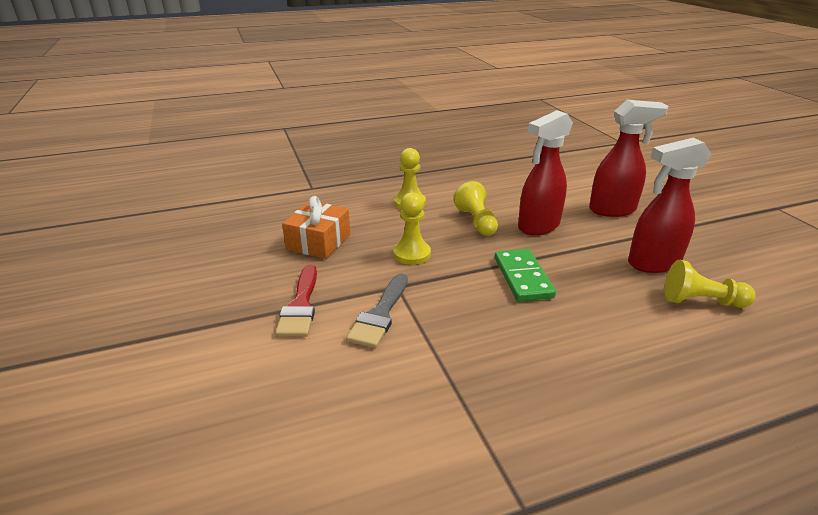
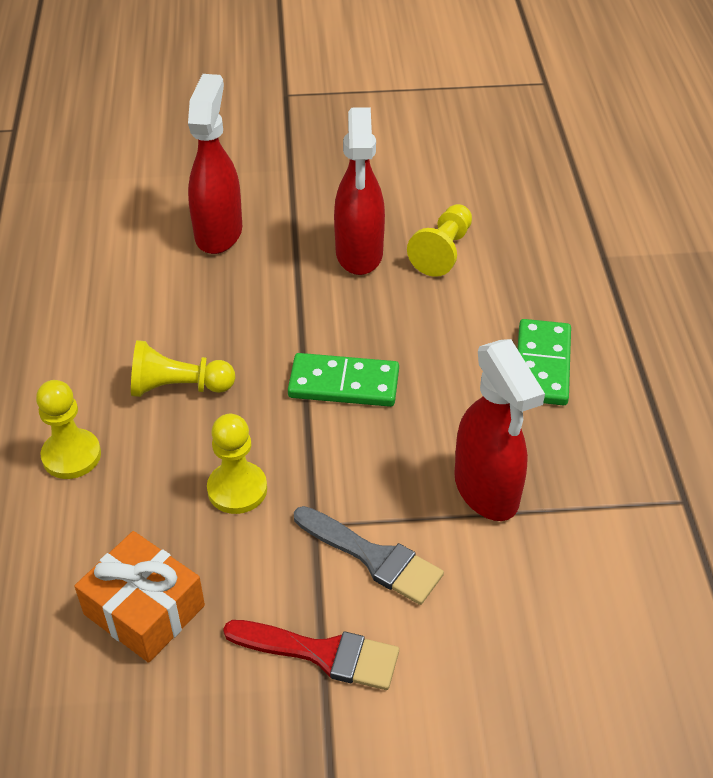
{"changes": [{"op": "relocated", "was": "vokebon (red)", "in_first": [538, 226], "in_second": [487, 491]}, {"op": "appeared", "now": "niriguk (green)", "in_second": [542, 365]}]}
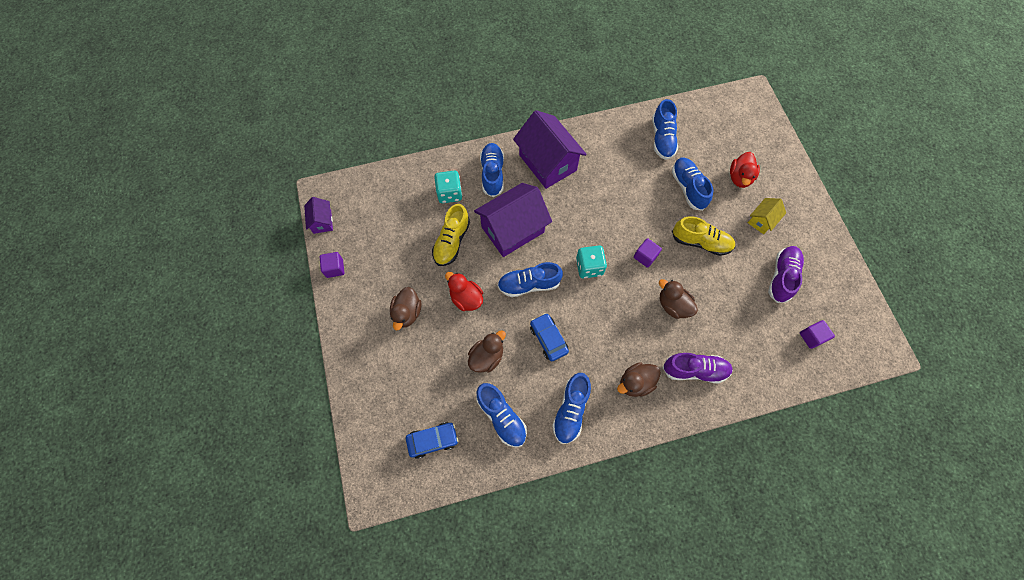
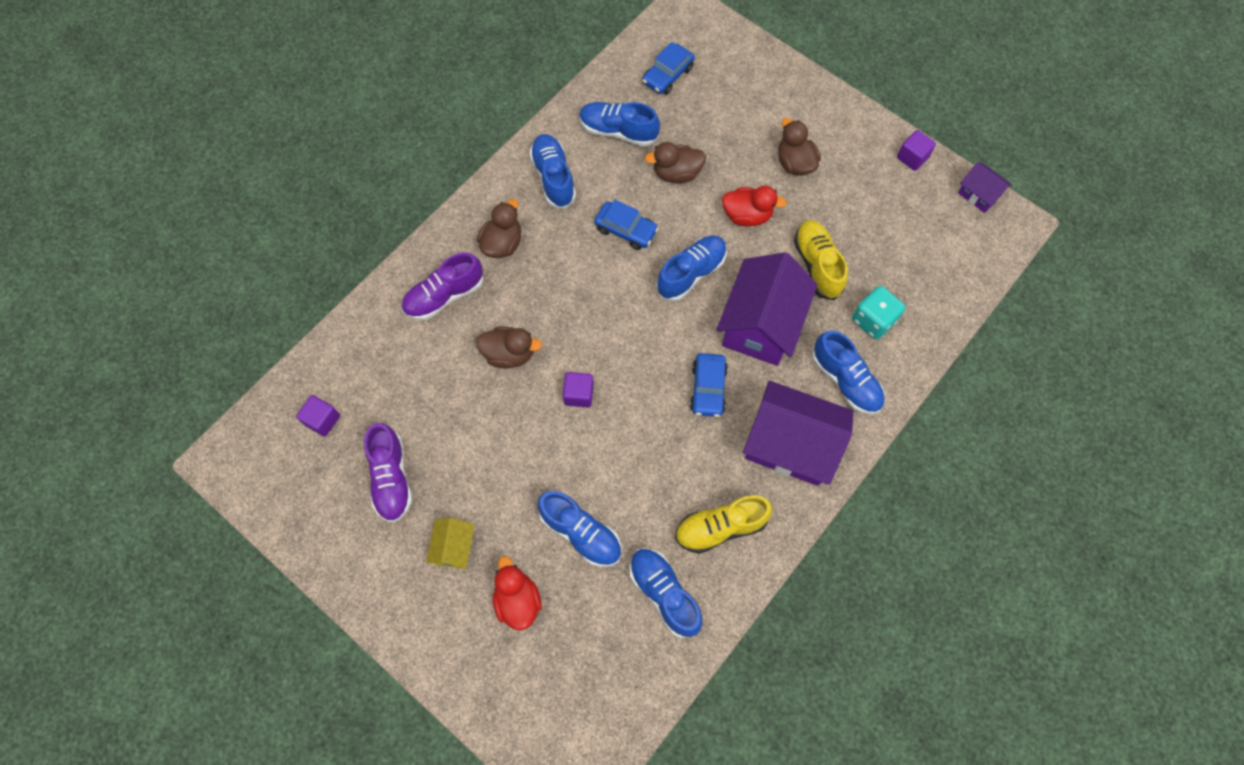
{"changes": [{"op": "relocated", "was": "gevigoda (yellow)", "in_first": [701, 242], "in_second": [720, 527]}, {"op": "missing", "was": "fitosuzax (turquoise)", "in_first": [589, 267]}, {"op": "spun", "was": "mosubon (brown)", "in_first": [487, 357], "in_second": [676, 173], "clockwise": 75}, {"op": "appeared", "now": "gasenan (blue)", "in_second": [708, 388]}]}
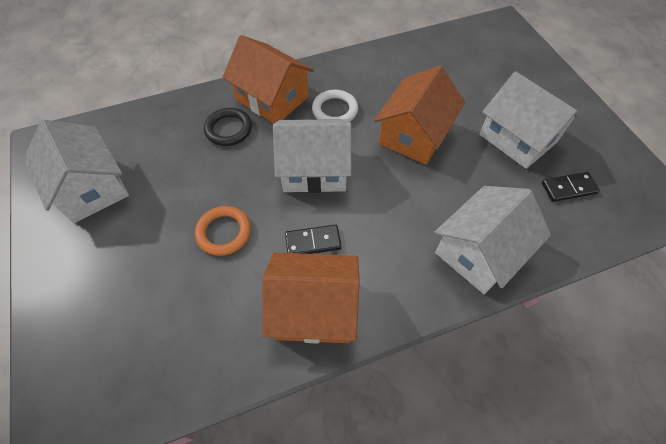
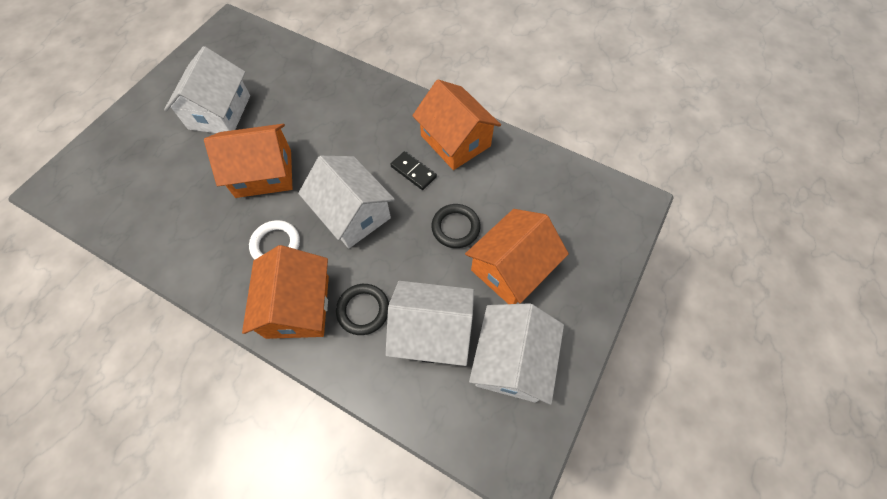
{"changes": [{"op": "missing", "was": "niriguk (black)", "in_first": [568, 188]}, {"op": "relocated", "was": "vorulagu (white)", "in_first": [479, 252], "in_second": [432, 331]}, {"op": "colour", "was": "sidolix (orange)", "now": "sidolix (black)", "in_first": [224, 232], "in_second": [455, 227]}, {"op": "appeared", "now": "vorulagu (orange)", "in_second": [511, 268]}]}
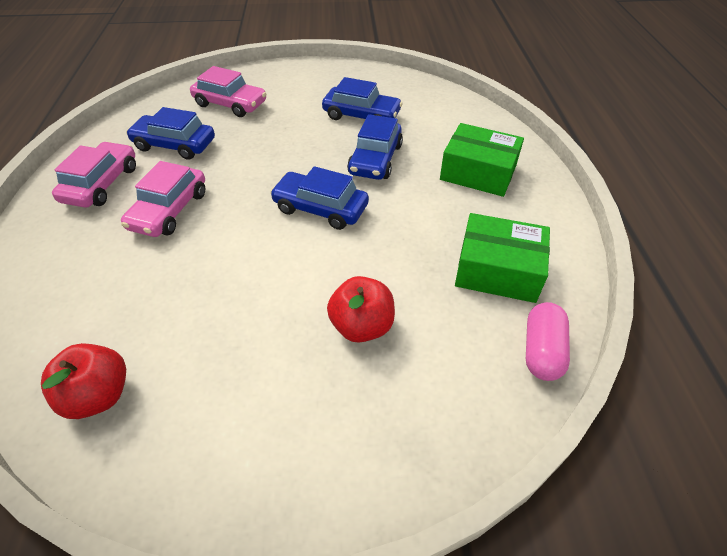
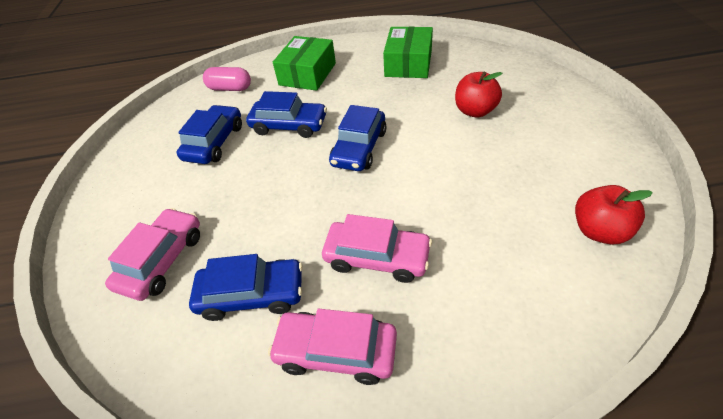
{"changes": [{"op": "spun", "was": "gasenan (blue)", "in_first": [174, 145], "in_second": [252, 294], "clockwise": -105}, {"op": "relocated", "was": "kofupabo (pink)", "in_first": [541, 351], "in_second": [230, 88]}]}
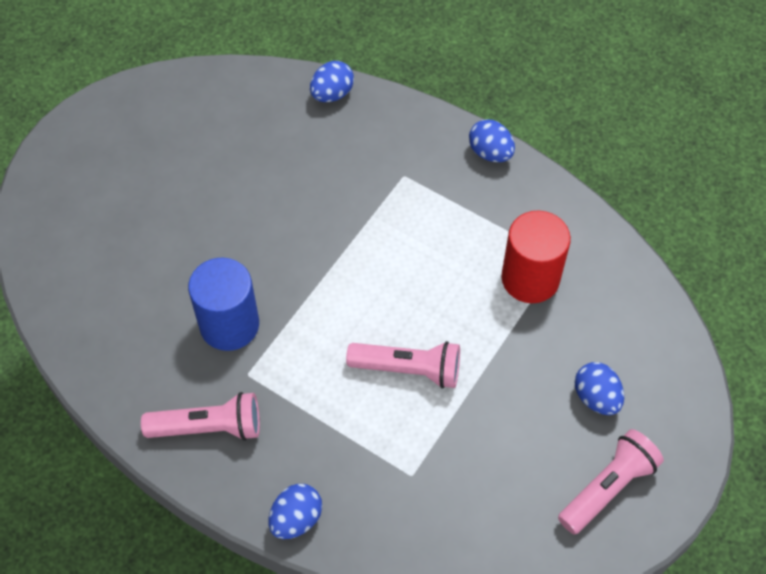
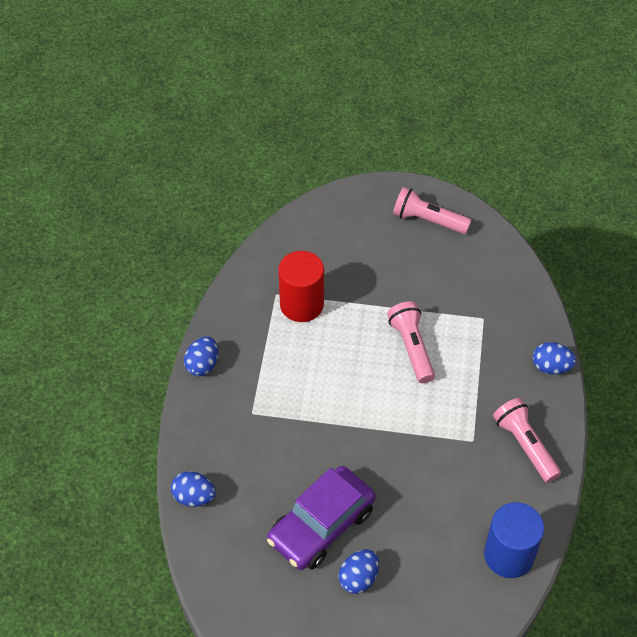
{"changes": [{"op": "relocated", "was": "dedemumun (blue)", "in_first": [229, 325], "in_second": [509, 555]}, {"op": "relocated", "was": "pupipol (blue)", "in_first": [596, 398], "in_second": [358, 578]}, {"op": "appeared", "now": "gasenan (purple)", "in_second": [321, 525]}]}
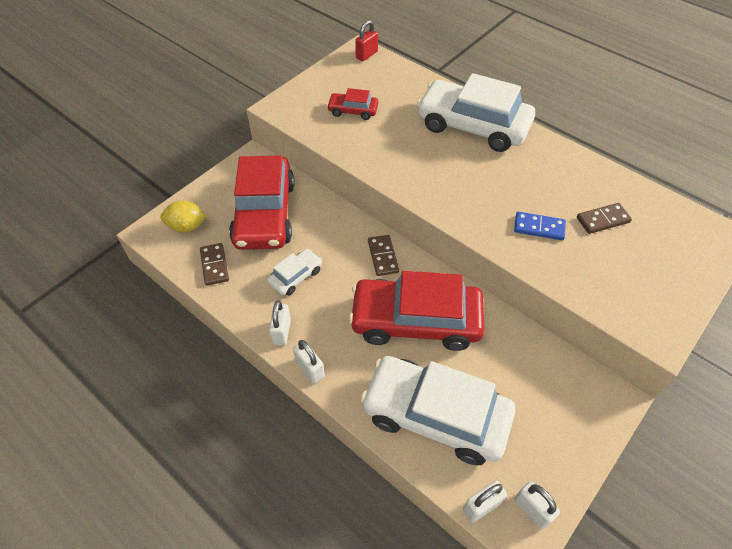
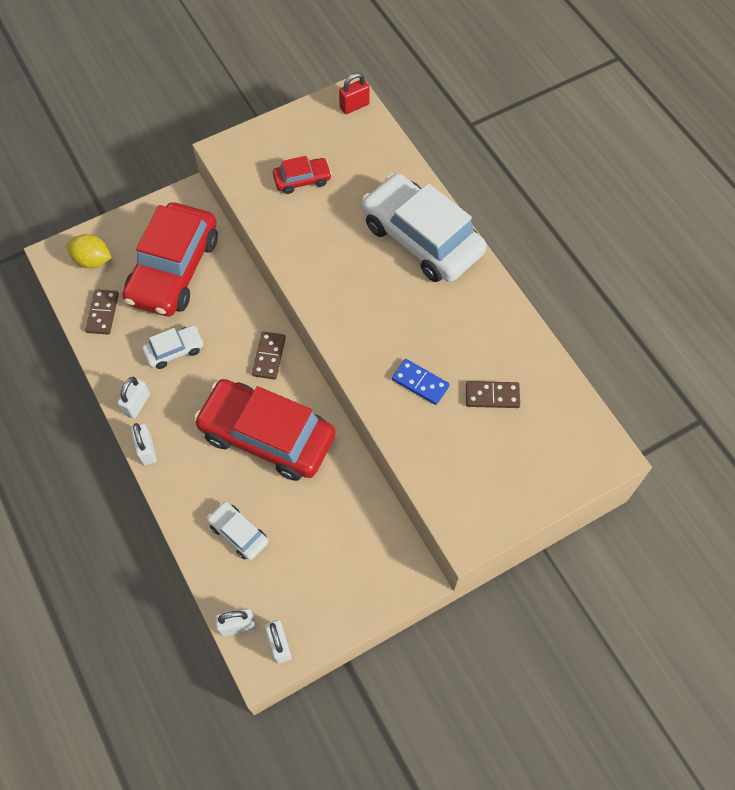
{"changes": [{"op": "spun", "was": "gasenan (red)", "in_first": [353, 111], "in_second": [302, 180], "clockwise": 135}, {"op": "size", "was": "gasenan (white)", "in_first": [435, 416], "in_second": [238, 533], "ratio": 0.46}]}
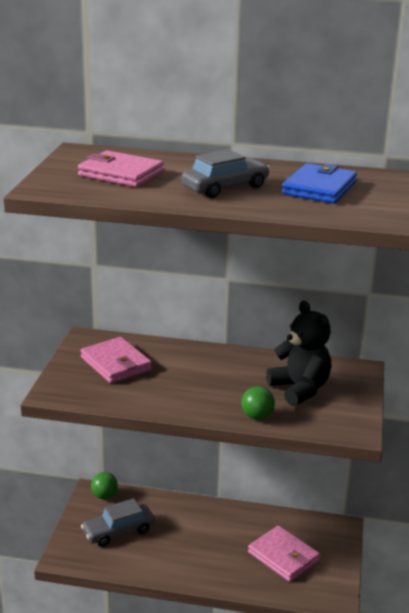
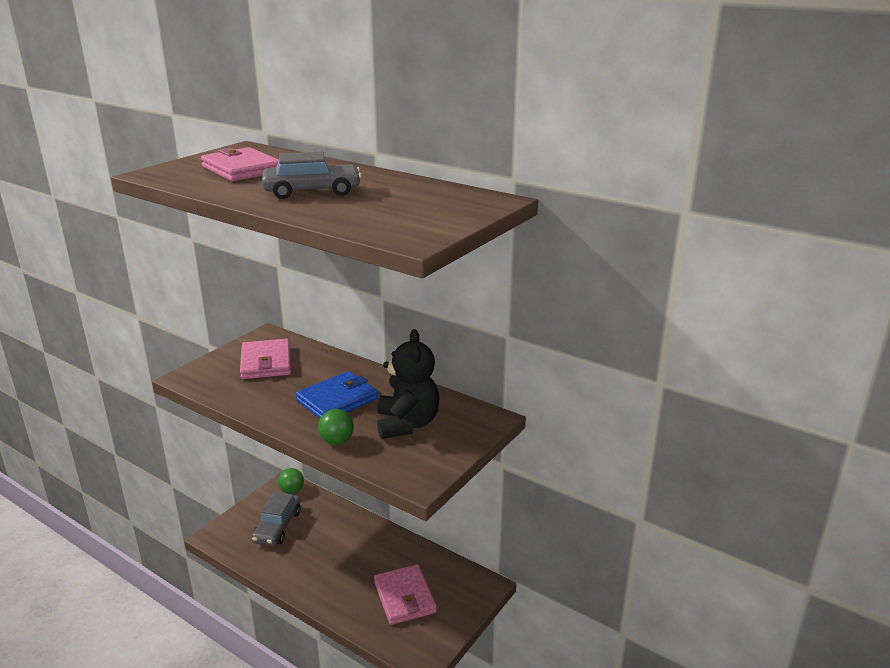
{"changes": [{"op": "relocated", "was": "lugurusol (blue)", "in_first": [319, 188], "in_second": [337, 400]}, {"op": "spun", "was": "gasenan (grey)", "in_first": [118, 531], "in_second": [277, 526], "clockwise": -75}]}
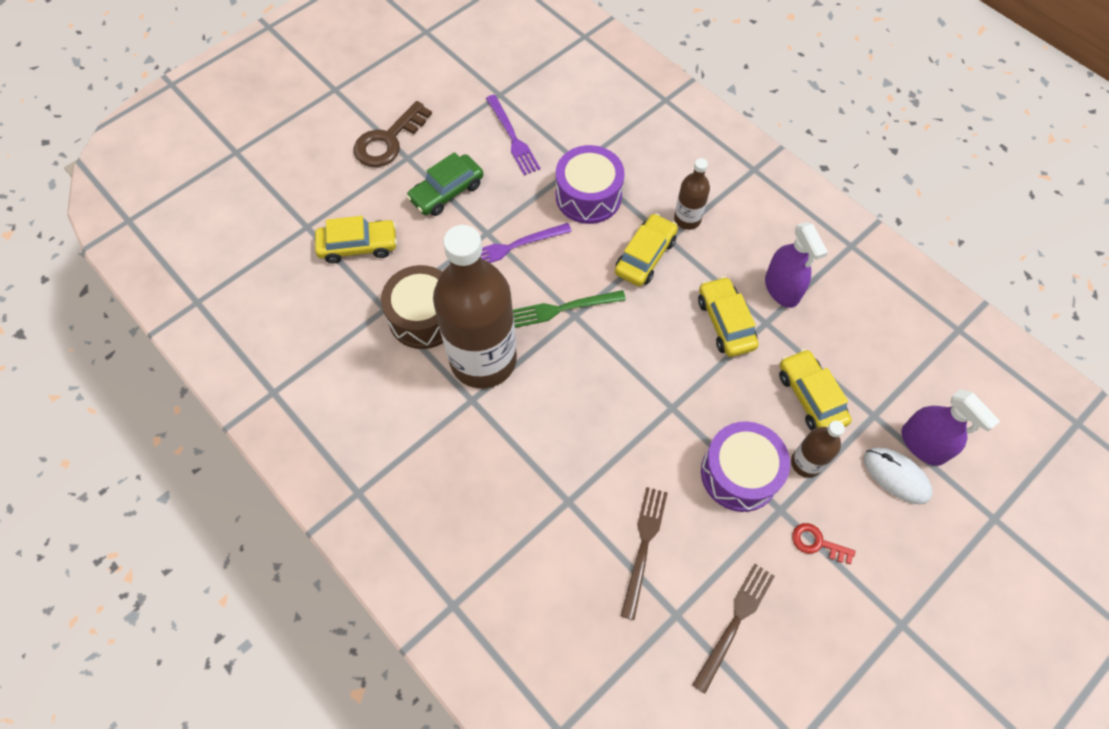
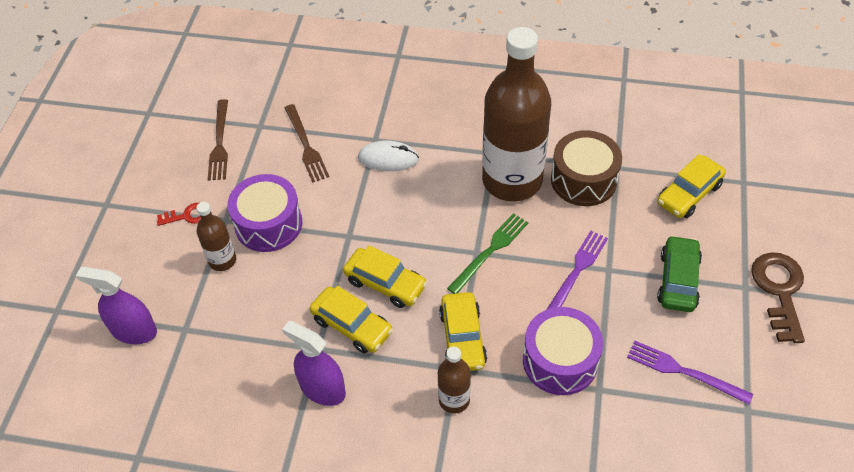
{"changes": [{"op": "relocated", "was": "gasenan (yellow)", "in_first": [810, 397], "in_second": [385, 283]}, {"op": "relocated", "was": "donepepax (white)", "in_first": [896, 476], "in_second": [388, 158]}]}
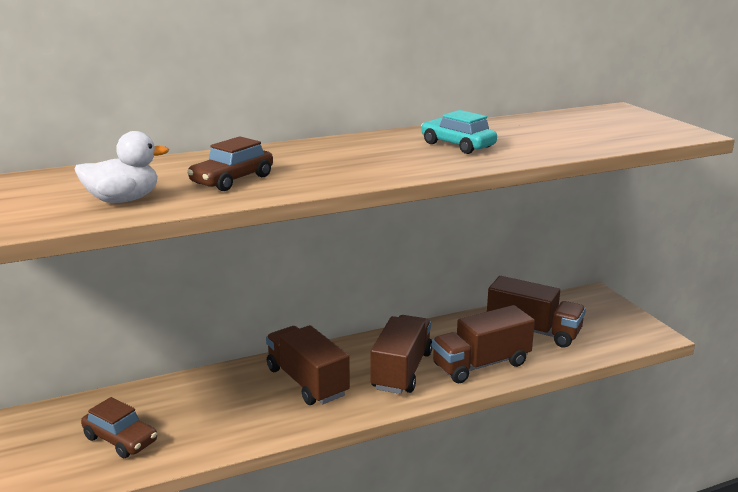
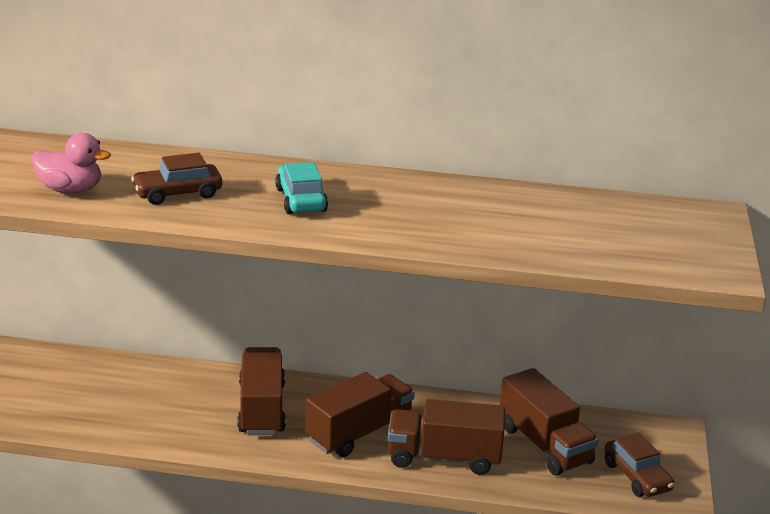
{"changes": [{"op": "relocated", "was": "gasenan (turquoise)", "in_first": [457, 145], "in_second": [301, 200]}, {"op": "colour", "was": "mosubon (white)", "now": "mosubon (pink)", "in_first": [123, 200], "in_second": [70, 190]}, {"op": "relocated", "was": "gasenan (brown)", "in_first": [120, 439], "in_second": [637, 476]}]}
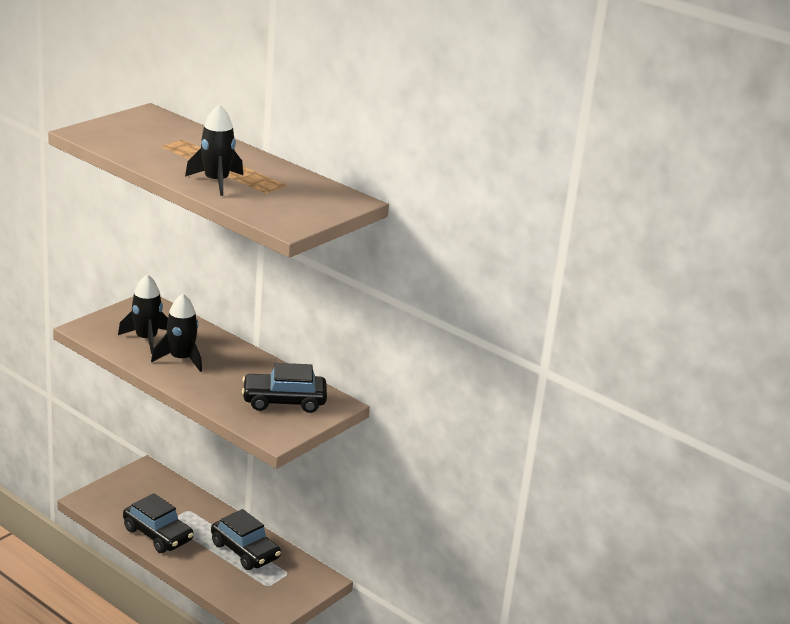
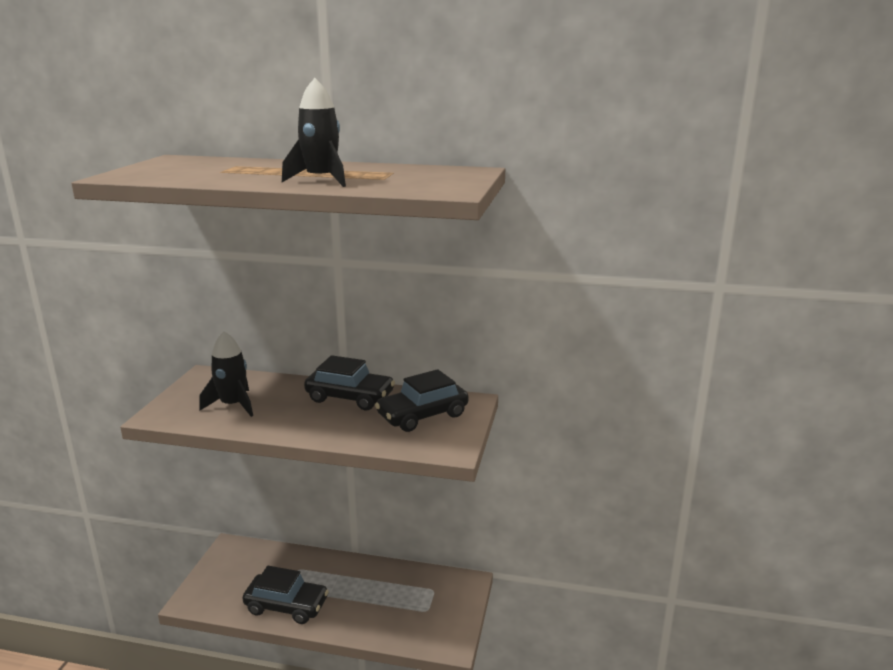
{"changes": [{"op": "missing", "was": "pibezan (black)", "in_first": [181, 359]}, {"op": "relocated", "was": "gasenan (black)", "in_first": [245, 551], "in_second": [350, 397]}]}
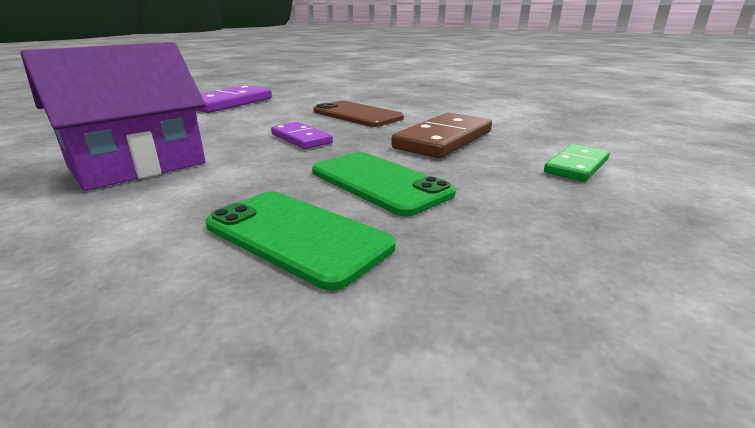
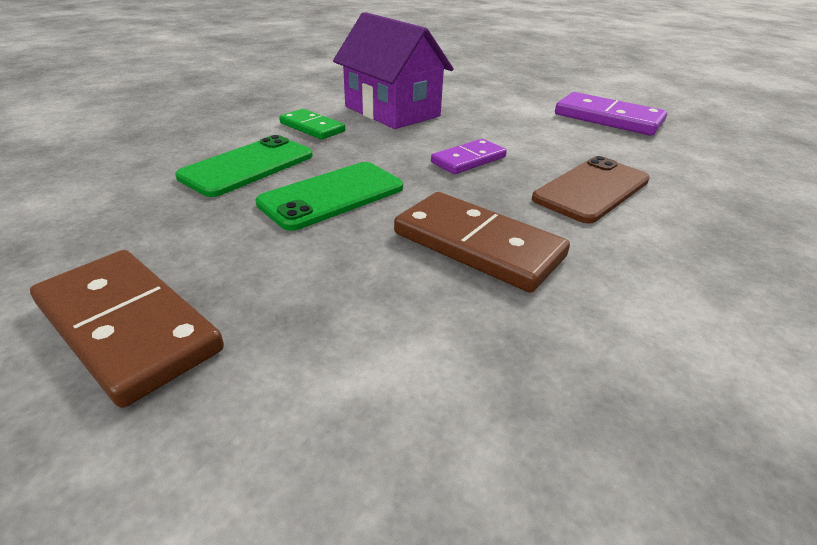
{"changes": [{"op": "relocated", "was": "niriguk (green)", "in_first": [576, 166], "in_second": [312, 127]}, {"op": "appeared", "now": "niriguk (brown)", "in_second": [127, 327]}]}
